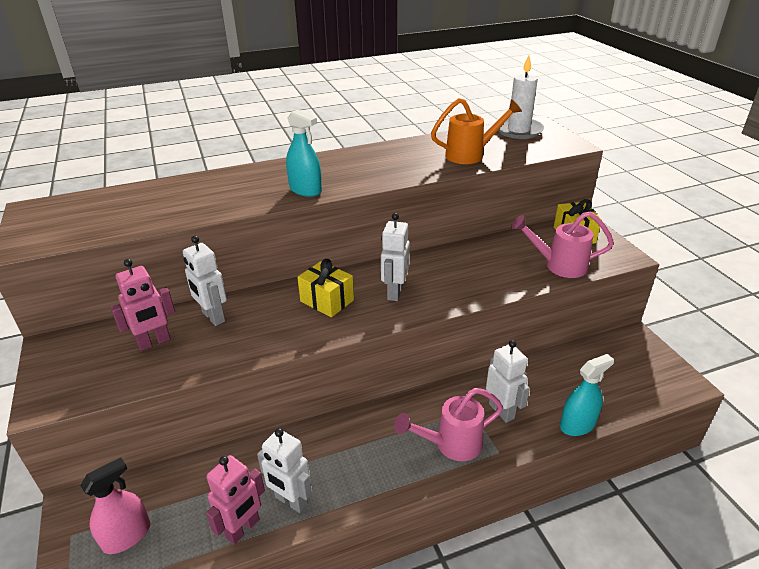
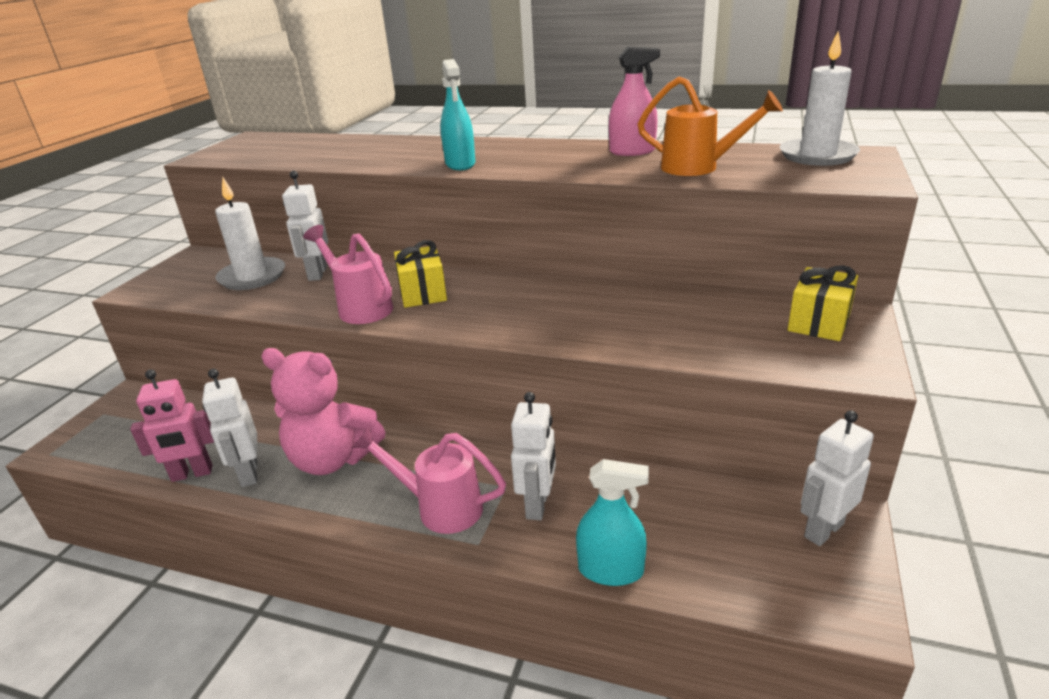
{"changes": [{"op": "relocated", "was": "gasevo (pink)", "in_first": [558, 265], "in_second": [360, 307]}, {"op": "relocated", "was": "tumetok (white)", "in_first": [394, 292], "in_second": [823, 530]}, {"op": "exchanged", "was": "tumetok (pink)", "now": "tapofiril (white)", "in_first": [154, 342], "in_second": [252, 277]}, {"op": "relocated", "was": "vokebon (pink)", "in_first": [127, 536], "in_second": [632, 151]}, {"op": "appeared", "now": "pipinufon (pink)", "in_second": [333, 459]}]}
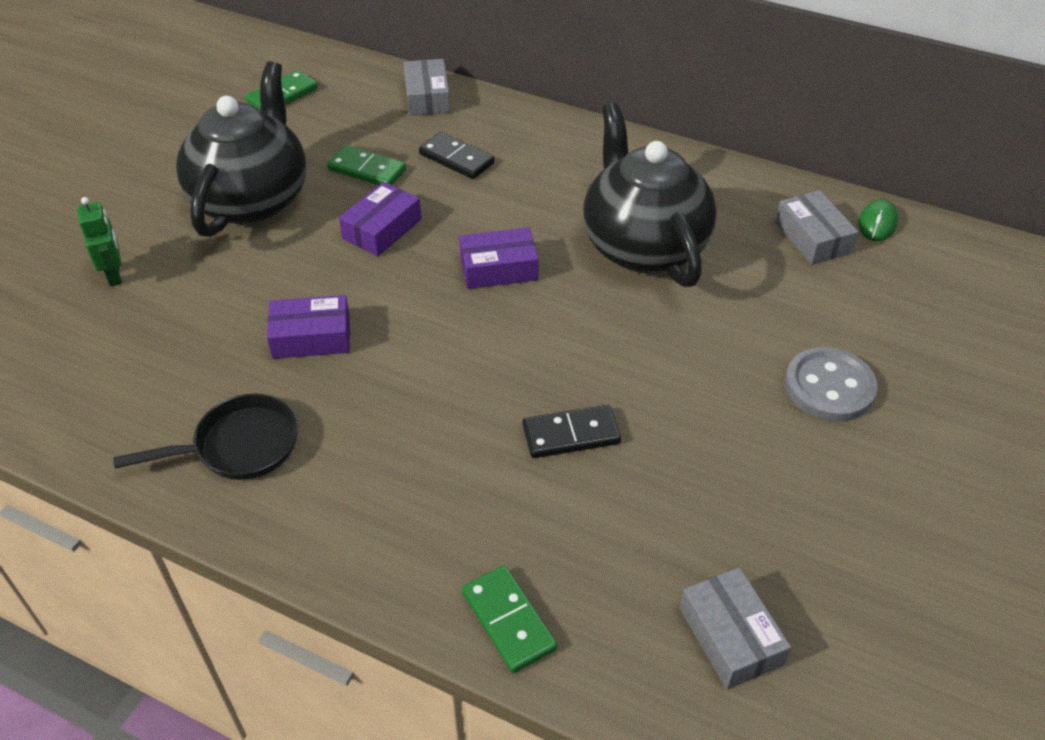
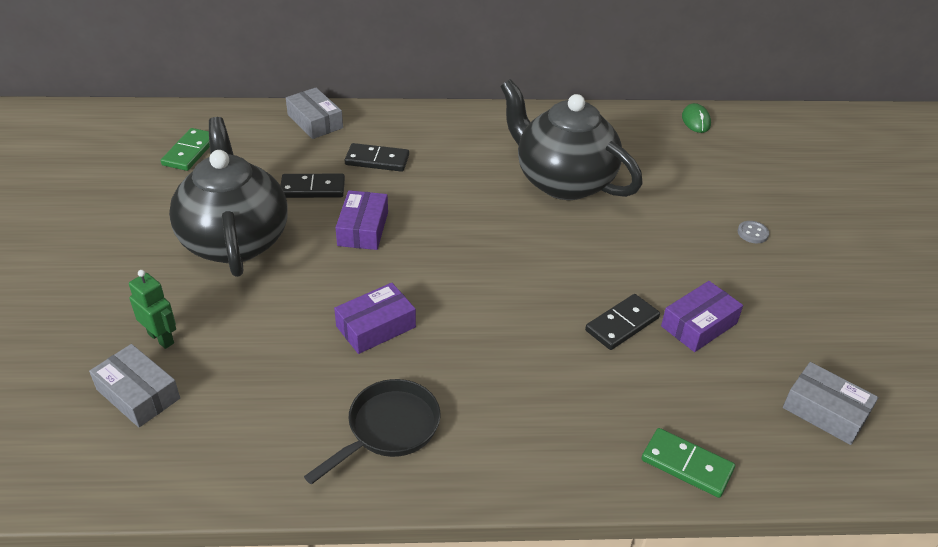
{"changes": [{"op": "colour", "was": "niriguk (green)", "now": "niriguk (black)", "in_first": [367, 169], "in_second": [312, 188]}, {"op": "relocated", "was": "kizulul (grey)", "in_first": [812, 237], "in_second": [138, 394]}, {"op": "relocated", "was": "kizulul (purple)", "in_first": [498, 268], "in_second": [699, 325]}, {"op": "size", "was": "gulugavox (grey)", "in_first": [829, 387], "in_second": [752, 233], "ratio": 0.47}]}
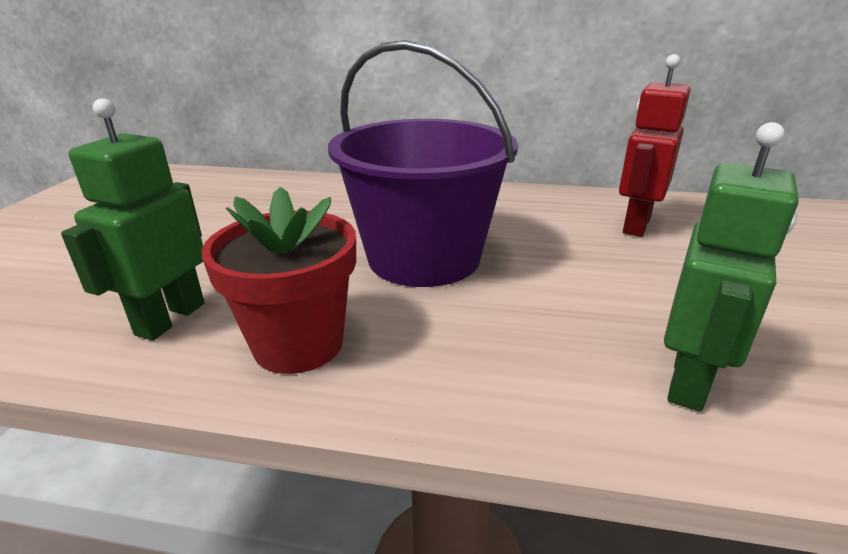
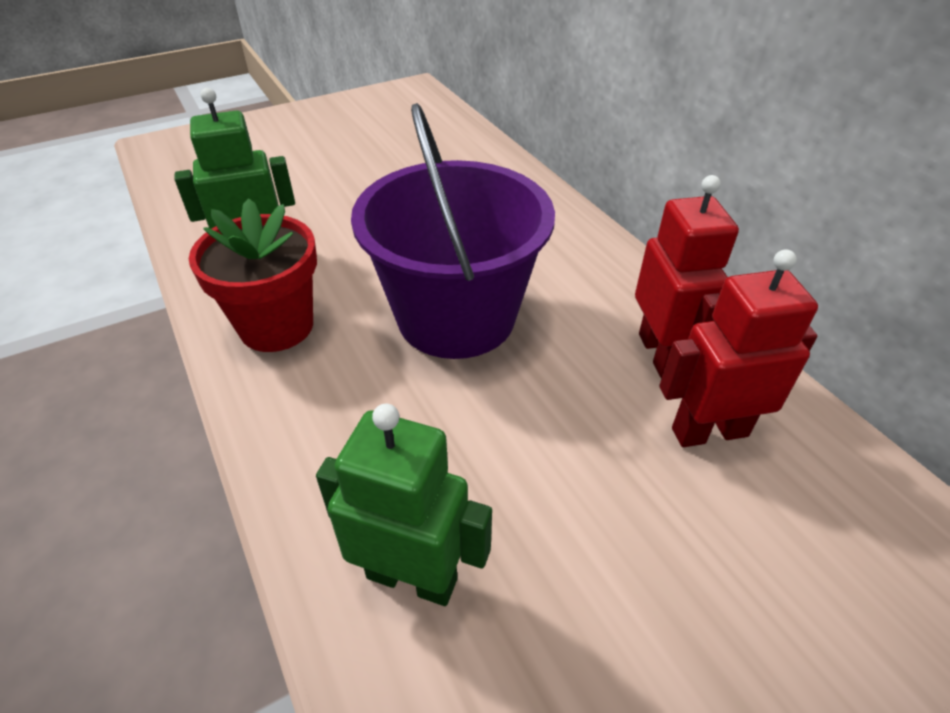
{"changes": [{"op": "spun", "was": "tumetok (green)", "in_first": [689, 381], "in_second": [412, 577], "clockwise": -150}, {"op": "appeared", "now": "tumetok (red)", "in_second": [661, 354]}]}
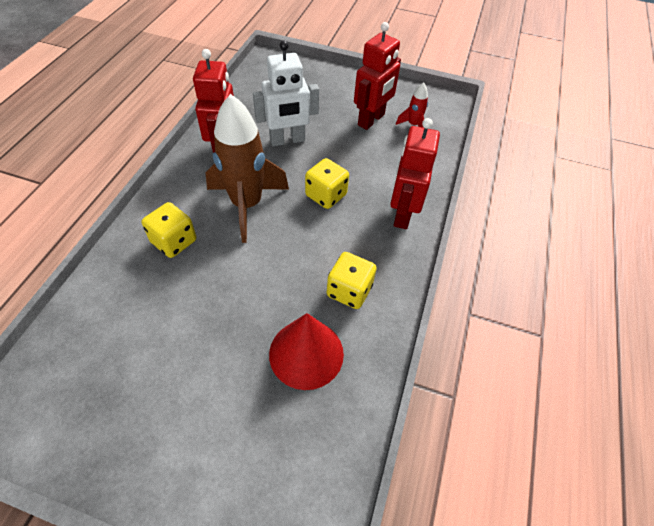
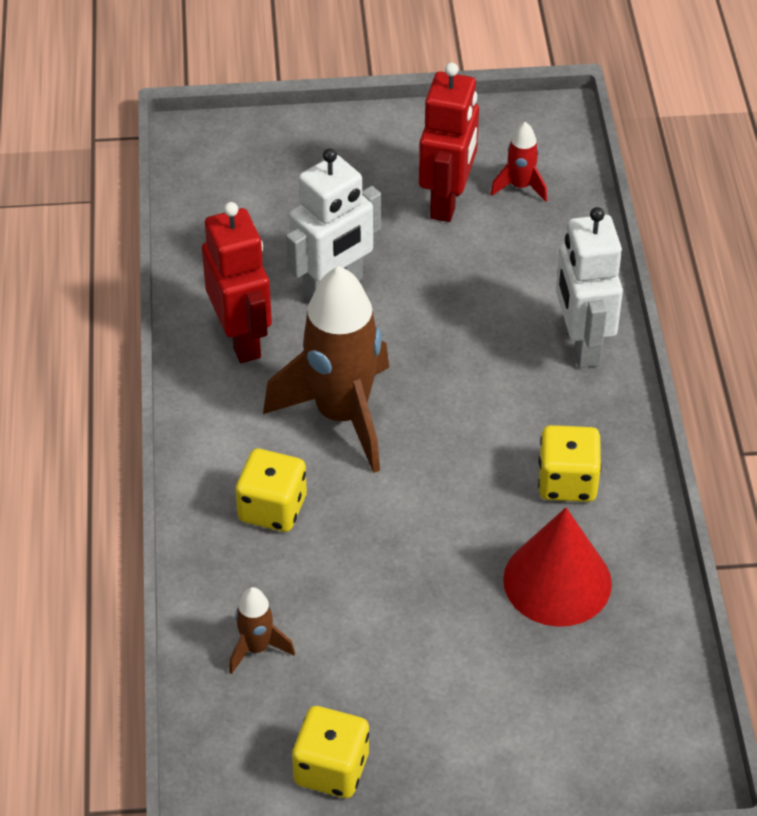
{"changes": [{"op": "colour", "was": "tumetok (red)", "now": "tumetok (white)", "in_first": [402, 214], "in_second": [581, 344]}, {"op": "relocated", "was": "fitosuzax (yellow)", "in_first": [326, 195], "in_second": [331, 769]}, {"op": "appeared", "now": "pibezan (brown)", "in_second": [256, 648]}]}
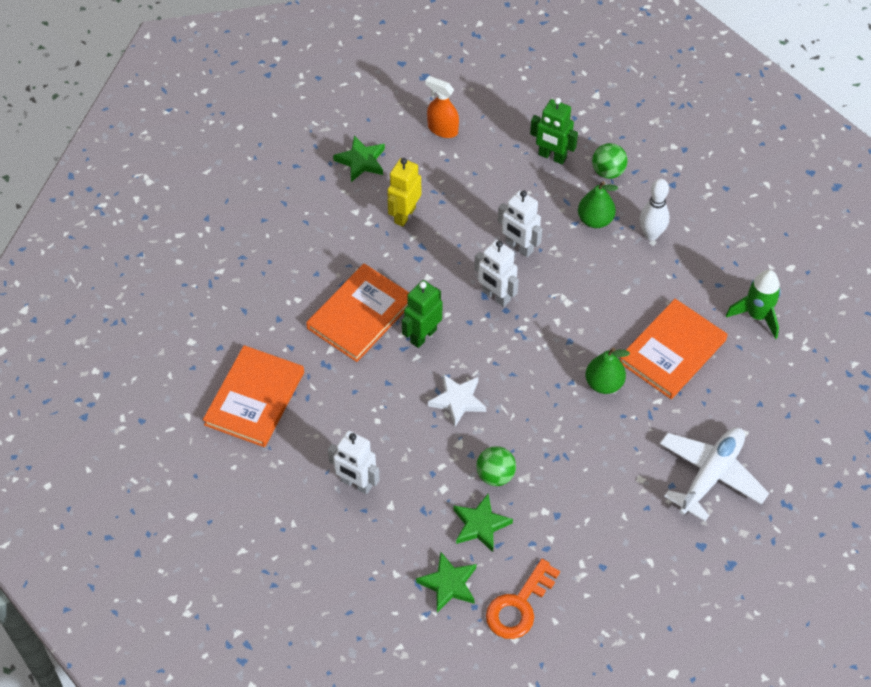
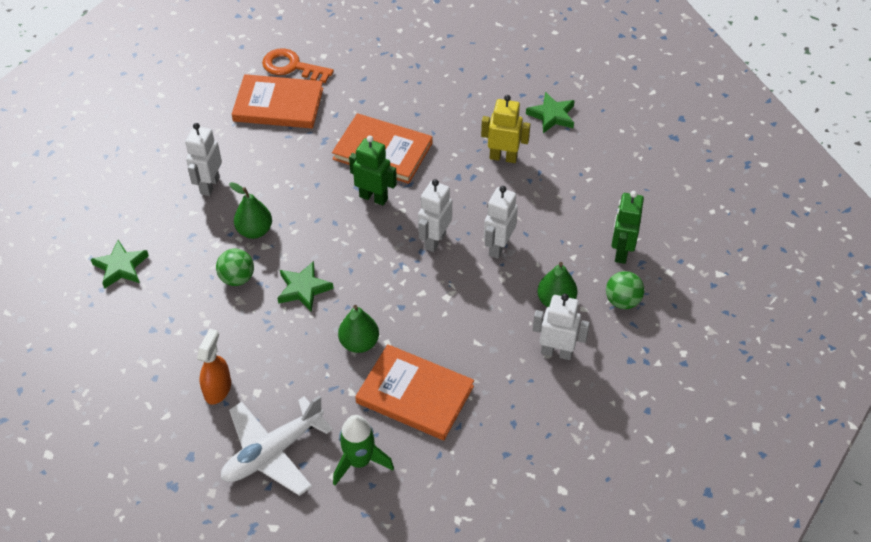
{"changes": [{"op": "relocated", "was": "vokebon (orange)", "in_first": [442, 129], "in_second": [218, 389]}, {"op": "exchanged", "was": "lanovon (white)", "now": "tumetok (white)", "in_first": [651, 234], "in_second": [556, 352]}, {"op": "relocated", "was": "pibezan (green)", "in_first": [757, 315], "in_second": [359, 461]}, {"op": "missing", "was": "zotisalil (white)", "in_first": [458, 401]}, {"op": "spun", "was": "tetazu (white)", "in_first": [710, 475], "in_second": [273, 452], "clockwise": 120}, {"op": "relocated", "was": "zotisalil (green)", "in_first": [480, 525], "in_second": [303, 289]}, {"op": "relocated", "was": "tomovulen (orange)", "in_first": [519, 606], "in_second": [292, 67]}, {"op": "appeared", "now": "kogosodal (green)", "in_second": [254, 231]}]}
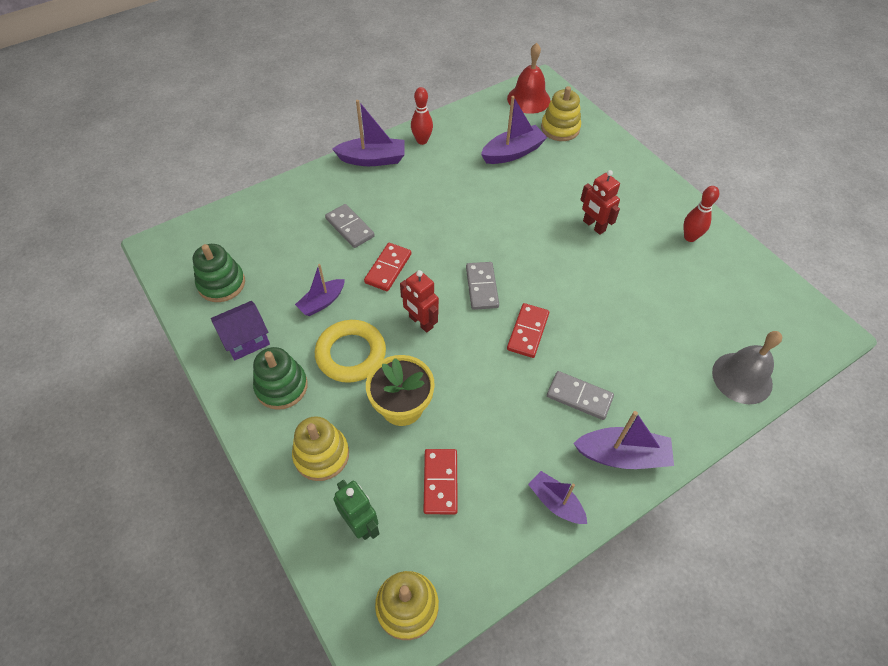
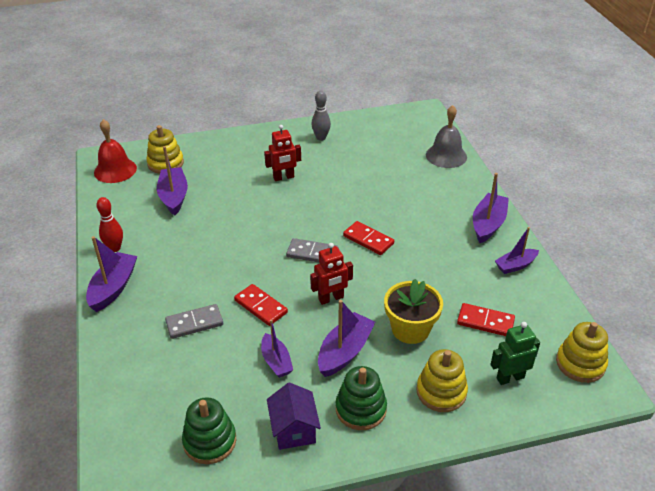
{"changes": [{"op": "colour", "was": "lanovon (red)", "now": "lanovon (grey)", "in_first": [690, 237], "in_second": [321, 138]}, {"op": "exchanged", "was": "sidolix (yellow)", "now": "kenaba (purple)", "in_first": [351, 354], "in_second": [345, 352]}, {"op": "missing", "was": "niriguk (grey)", "in_first": [579, 396]}]}
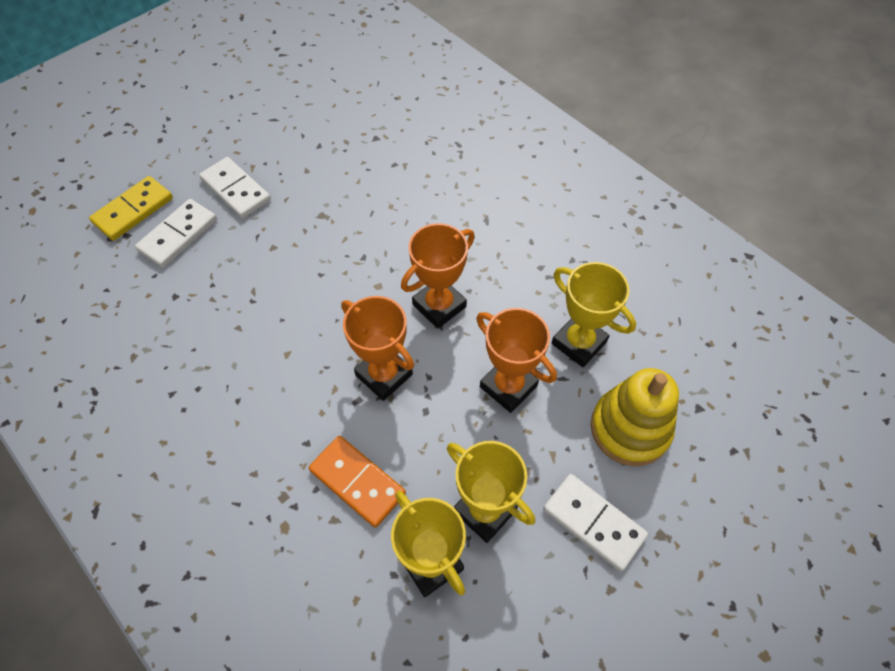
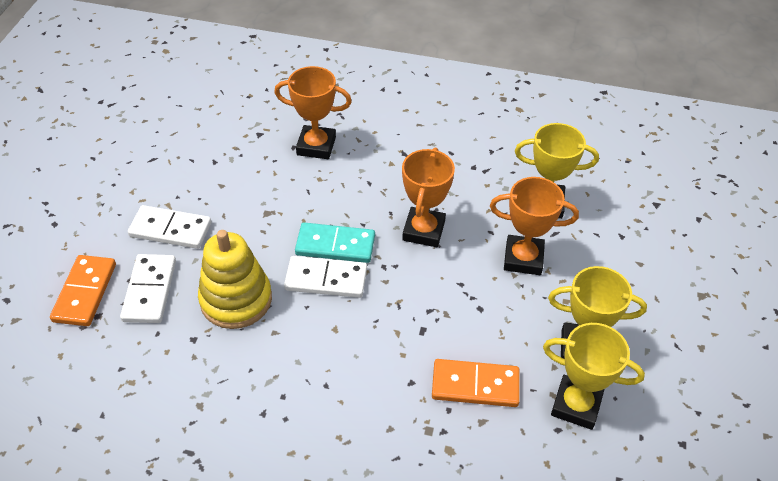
{"changes": [{"op": "colour", "was": "niriguk (yellow)", "now": "niriguk (orange)", "in_first": [133, 210], "in_second": [85, 292]}, {"op": "relocated", "was": "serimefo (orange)", "in_first": [384, 375], "in_second": [316, 146]}, {"op": "relocated", "was": "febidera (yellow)", "in_first": [630, 428], "in_second": [236, 299]}, {"op": "relocated", "was": "niriguk (white)", "in_first": [593, 523], "in_second": [326, 279]}, {"op": "appeared", "now": "niriguk (turquoise)", "in_second": [335, 245]}]}
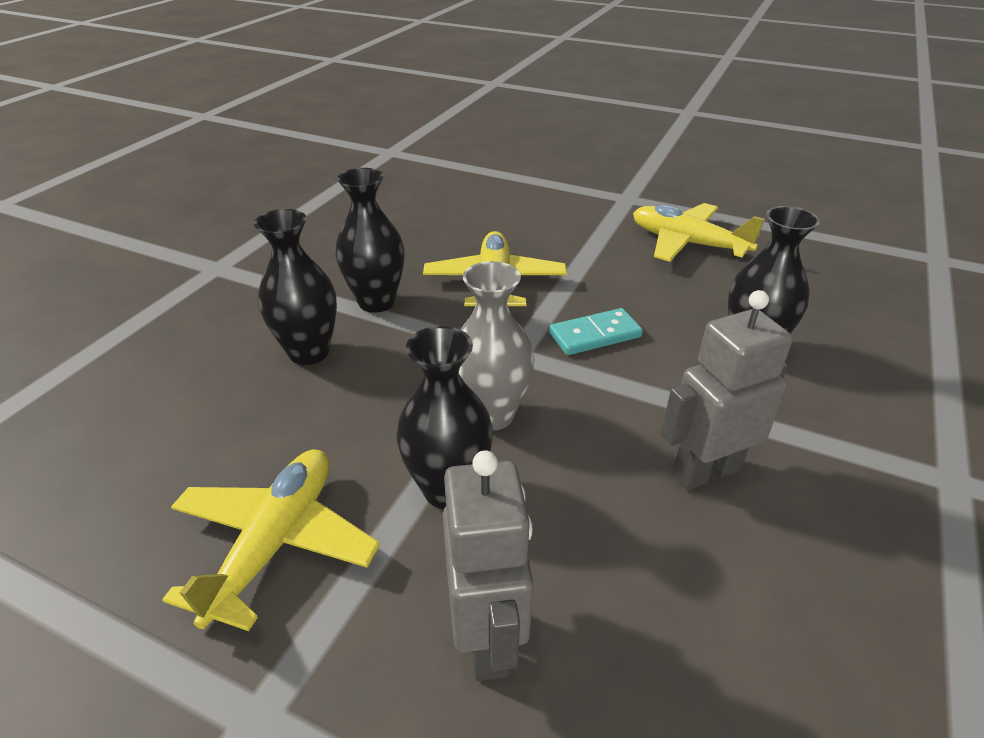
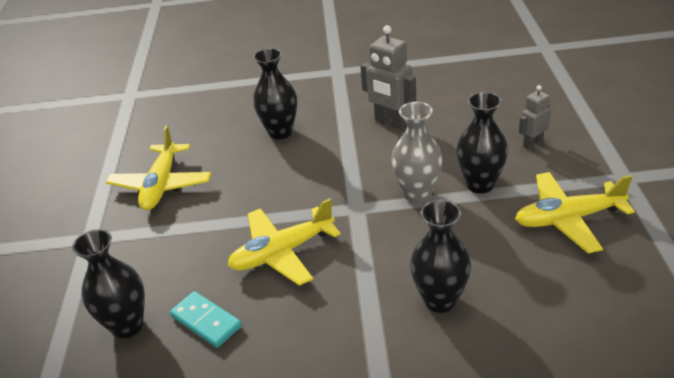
{"changes": [{"op": "relocated", "was": "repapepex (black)", "in_first": [376, 302], "in_second": [127, 325]}, {"op": "relocated", "was": "niriguk (turquoise)", "in_first": [595, 335], "in_second": [206, 321]}, {"op": "size", "was": "tumetok (grey)", "in_first": [488, 639], "in_second": [532, 143], "ratio": 0.6}]}
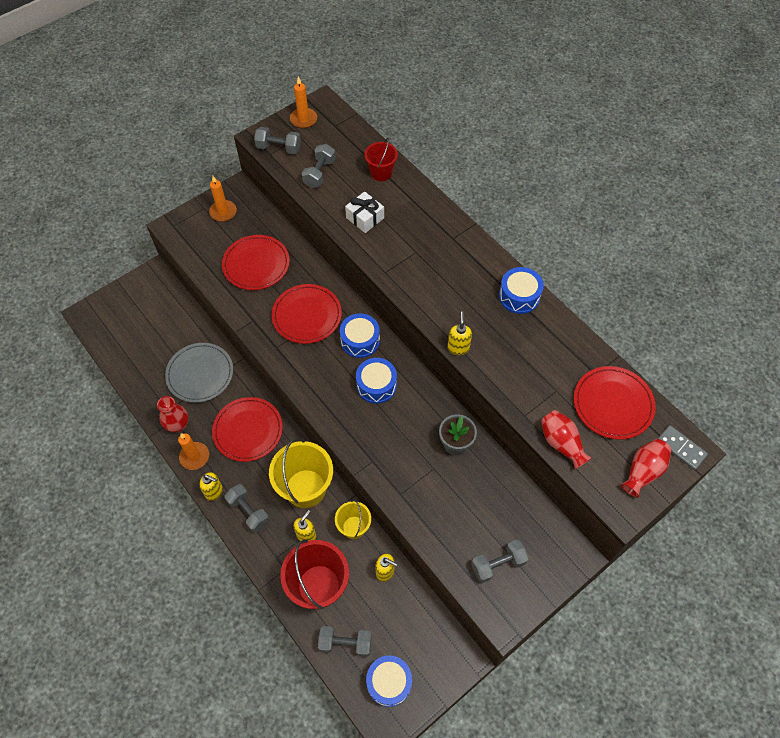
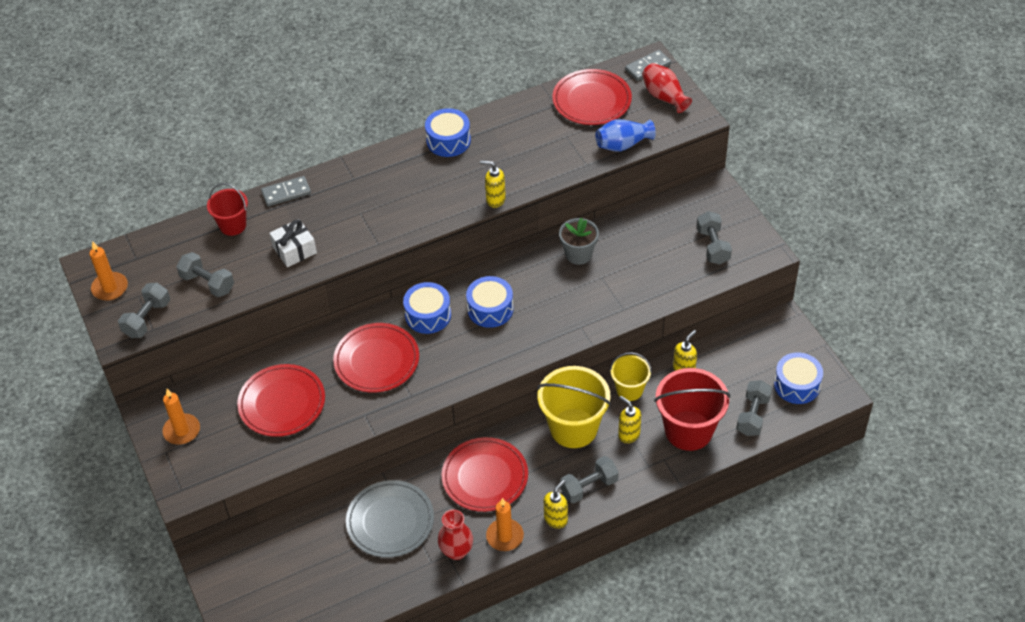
{"changes": [{"op": "colour", "was": "repapepex (red)", "now": "repapepex (blue)", "in_first": [561, 443], "in_second": [623, 145]}, {"op": "appeared", "now": "niriguk (grey)", "in_second": [286, 193]}]}
